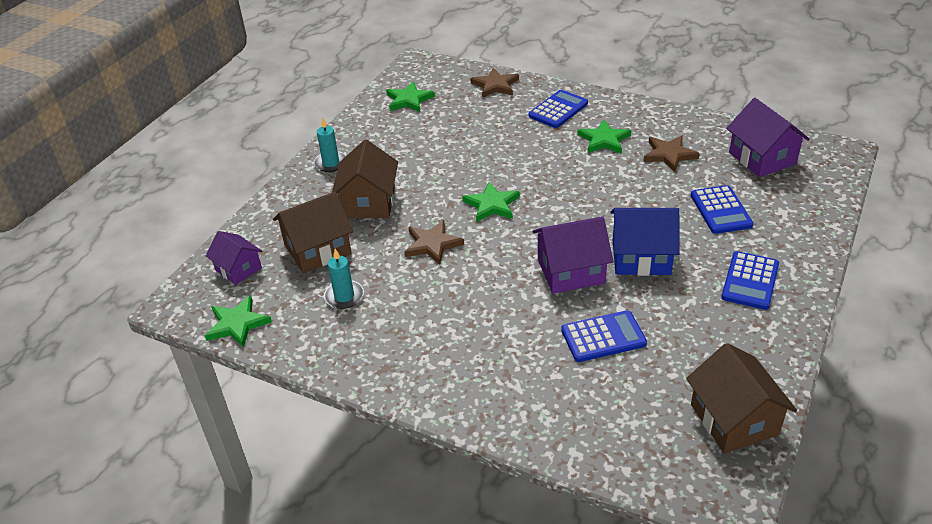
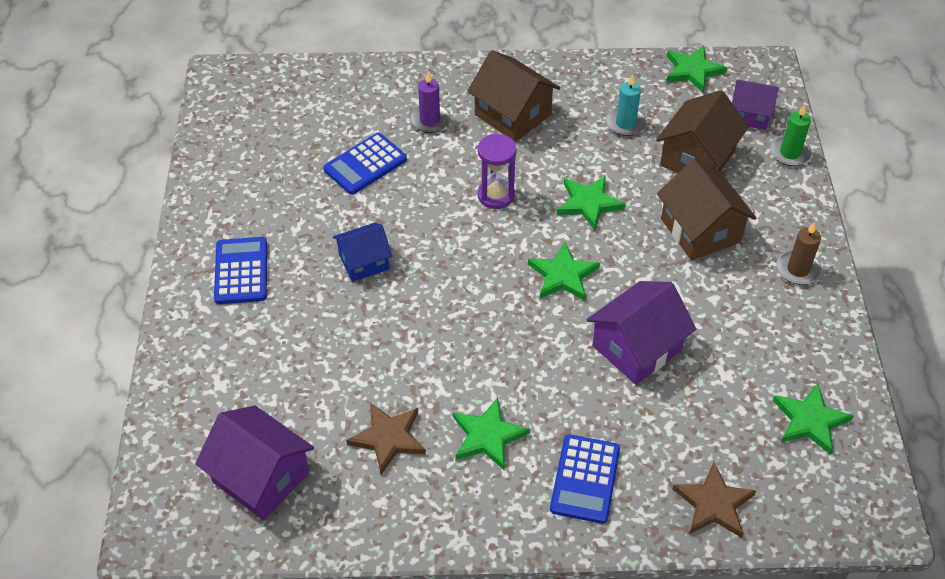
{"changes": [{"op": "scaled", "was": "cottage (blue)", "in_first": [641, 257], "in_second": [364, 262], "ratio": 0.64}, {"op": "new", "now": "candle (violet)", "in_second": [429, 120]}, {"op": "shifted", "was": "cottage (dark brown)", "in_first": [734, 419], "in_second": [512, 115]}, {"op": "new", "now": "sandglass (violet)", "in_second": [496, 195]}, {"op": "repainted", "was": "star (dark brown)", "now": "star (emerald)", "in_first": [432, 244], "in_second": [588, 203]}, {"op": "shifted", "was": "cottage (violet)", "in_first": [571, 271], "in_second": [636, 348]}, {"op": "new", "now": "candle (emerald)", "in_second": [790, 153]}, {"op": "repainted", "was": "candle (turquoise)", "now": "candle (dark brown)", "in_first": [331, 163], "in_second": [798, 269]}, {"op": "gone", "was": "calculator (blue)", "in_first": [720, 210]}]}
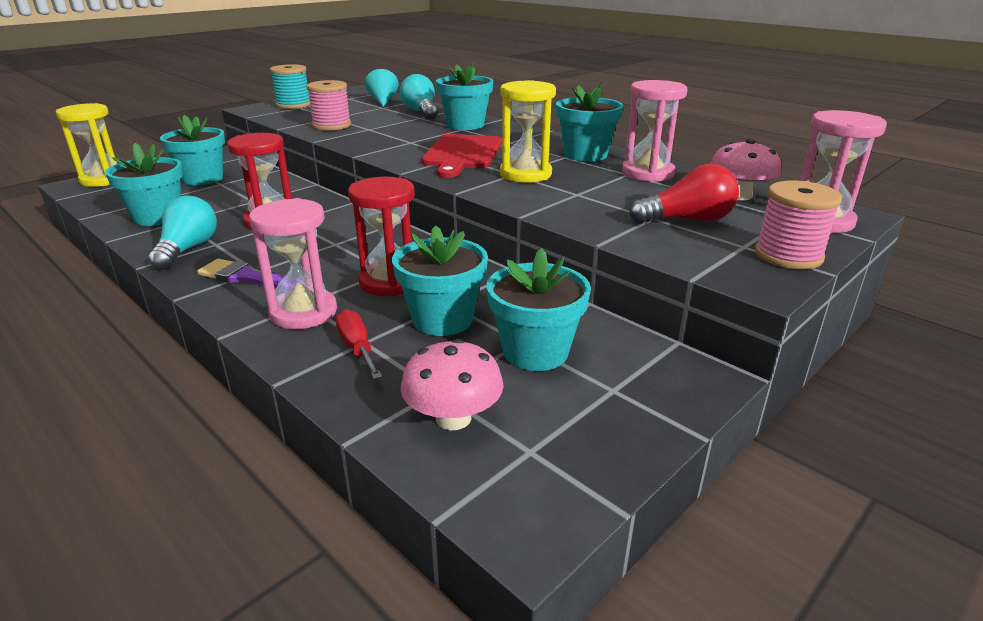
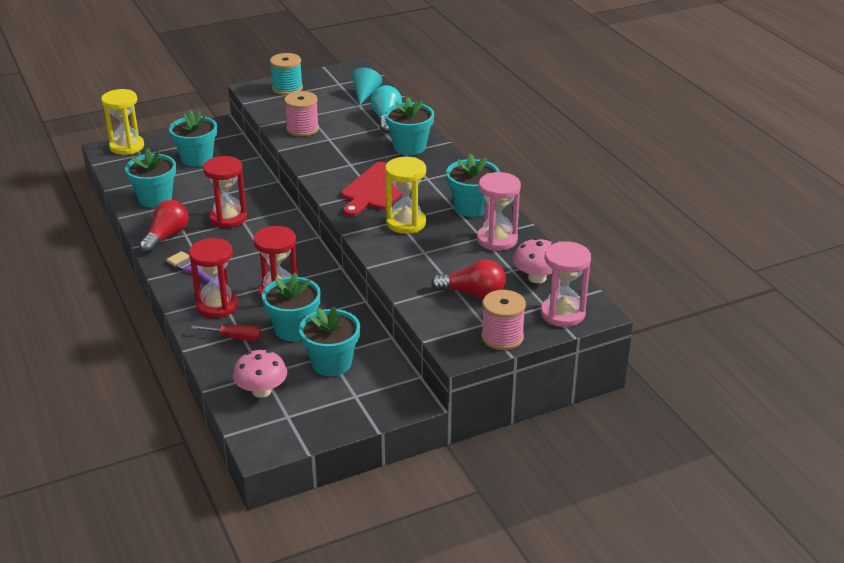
{"changes": [{"op": "repainted", "was": "bulb (turquoise)", "now": "bulb (crimson)", "in_first": [187, 249], "in_second": [166, 236]}, {"op": "repainted", "was": "sandglass (rosy)", "now": "sandglass (crimson)", "in_first": [303, 312], "in_second": [217, 306]}, {"op": "rotated", "was": "flat screwdriver (crimson)", "in_first": [357, 348], "in_second": [235, 338], "clockwise": 105}]}
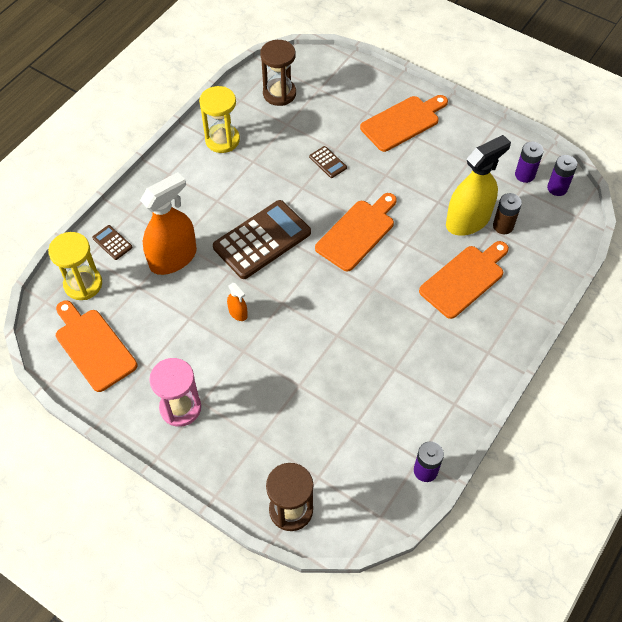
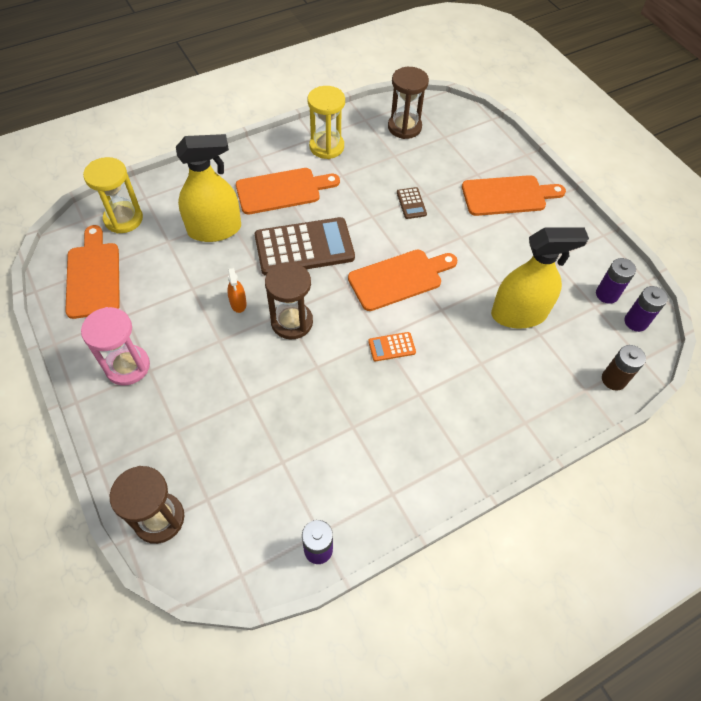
{"changes": [{"op": "repainted", "was": "spray cleaner (bright orange)", "now": "spray cleaner (yellow)", "in_first": [173, 258], "in_second": [214, 229]}, {"op": "shifted", "was": "cutting board (bright orange)", "in_first": [464, 279], "in_second": [282, 190]}, {"op": "new", "now": "sandglass (dark brown)", "in_second": [292, 322]}, {"op": "new", "now": "calculator (bright orange)", "in_second": [391, 347]}, {"op": "shifted", "was": "power cell (dark brown)", "in_first": [503, 226], "in_second": [613, 379]}, {"op": "gone", "was": "calculator (dark brown)", "in_first": [112, 242]}]}
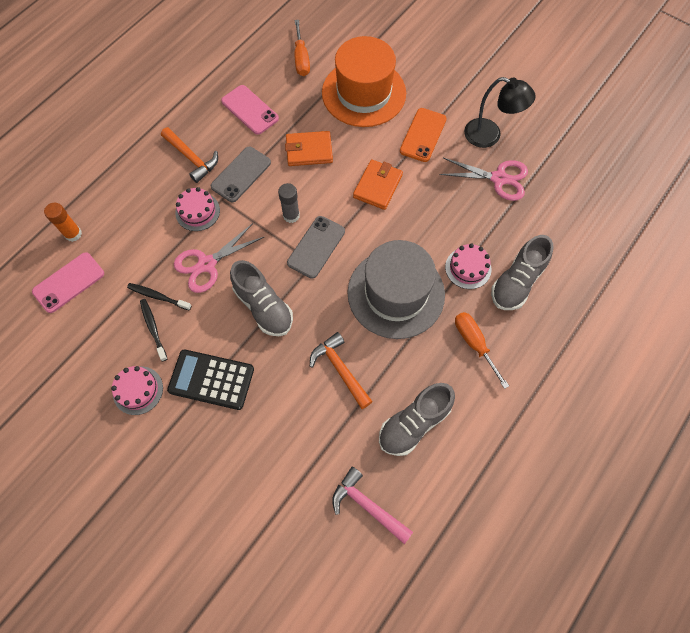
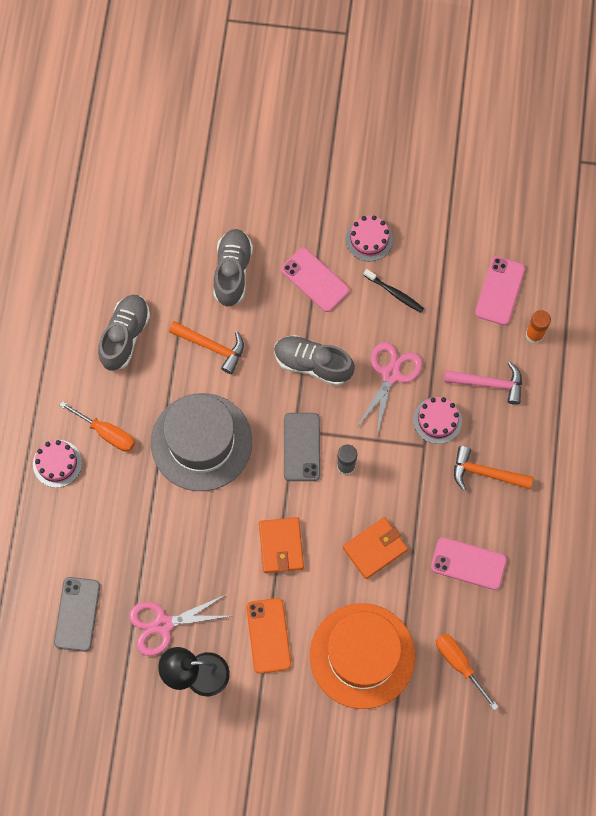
{"changes": [{"op": "shifted", "was": "cake (rosy)", "in_first": [468, 268], "in_second": [57, 463]}, {"op": "shifted", "was": "smartphone (ash-grey)", "in_first": [241, 174], "in_second": [77, 614]}, {"op": "shifted", "was": "shoe (ash-grey)", "in_first": [517, 282], "in_second": [232, 272]}, {"op": "swapped", "was": "calculator (black)", "now": "smartphone (rosy)", "in_first": [211, 379], "in_second": [315, 280]}, {"op": "shifted", "was": "claw hammer (rosy)", "in_first": [367, 505], "in_second": [489, 383]}, {"op": "gone", "was": "dental brush (black)", "in_first": [158, 296]}]}
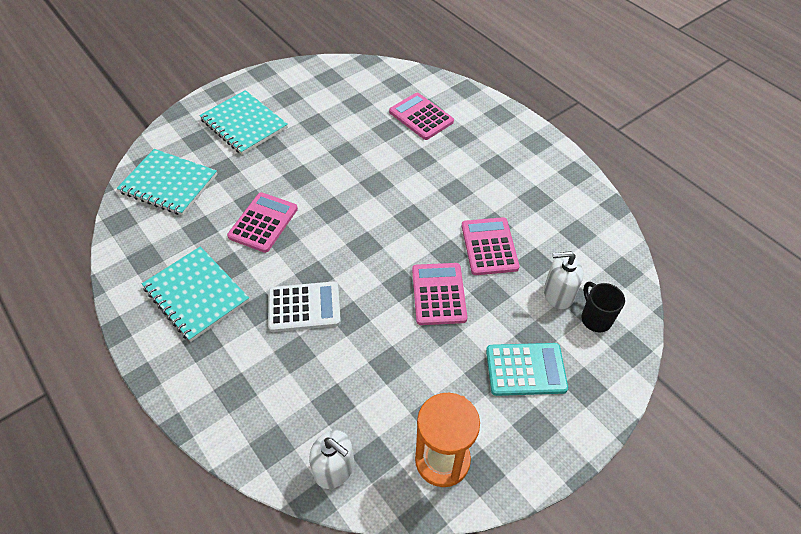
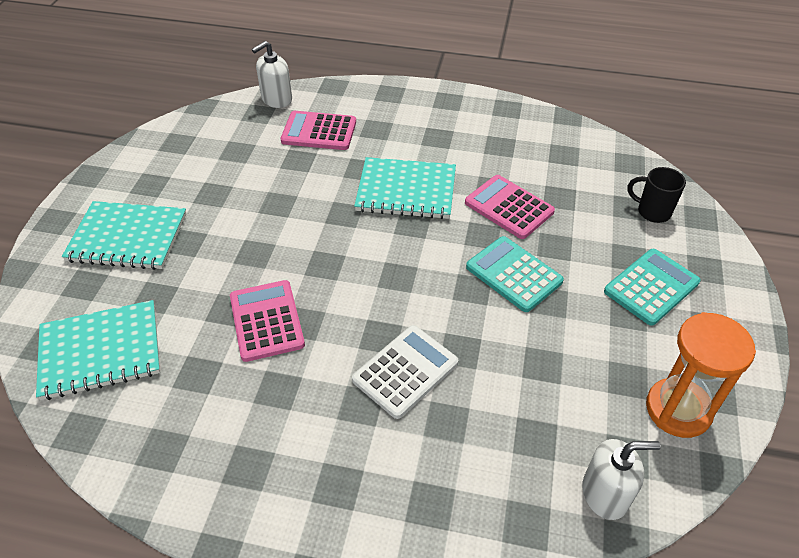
{"changes": [{"op": "shifted", "was": "soap dispenser (snow-white)", "in_first": [558, 294], "in_second": [276, 99]}, {"op": "shifted", "was": "notepad (turquoise)", "in_first": [196, 294], "in_second": [406, 190]}, {"op": "repainted", "was": "calculator (rosy)", "now": "calculator (turquoise)", "in_first": [438, 294], "in_second": [513, 274]}]}
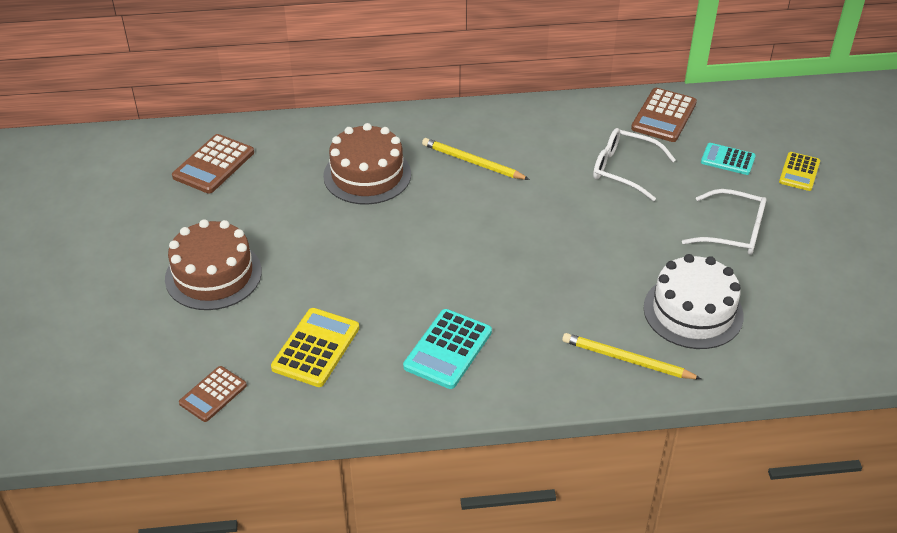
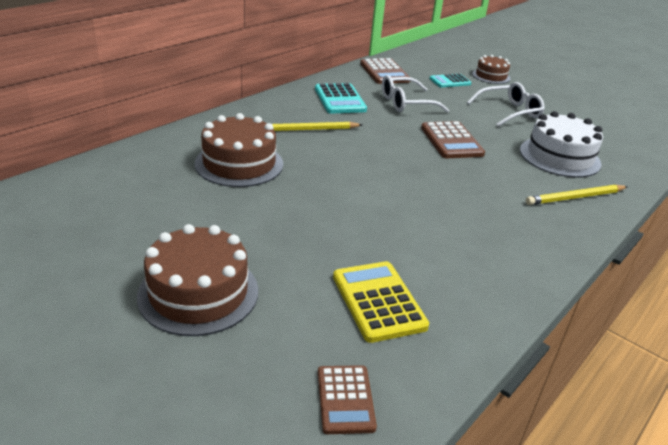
{"changes": [{"op": "shifted", "was": "calculator (turquoise)", "in_first": [448, 349], "in_second": [340, 99]}, {"op": "shifted", "was": "calculator (dark brown)", "in_first": [213, 165], "in_second": [451, 141]}, {"op": "swapped", "was": "calculator (yellow)", "now": "cake (dark brown)", "in_first": [799, 172], "in_second": [491, 76]}]}
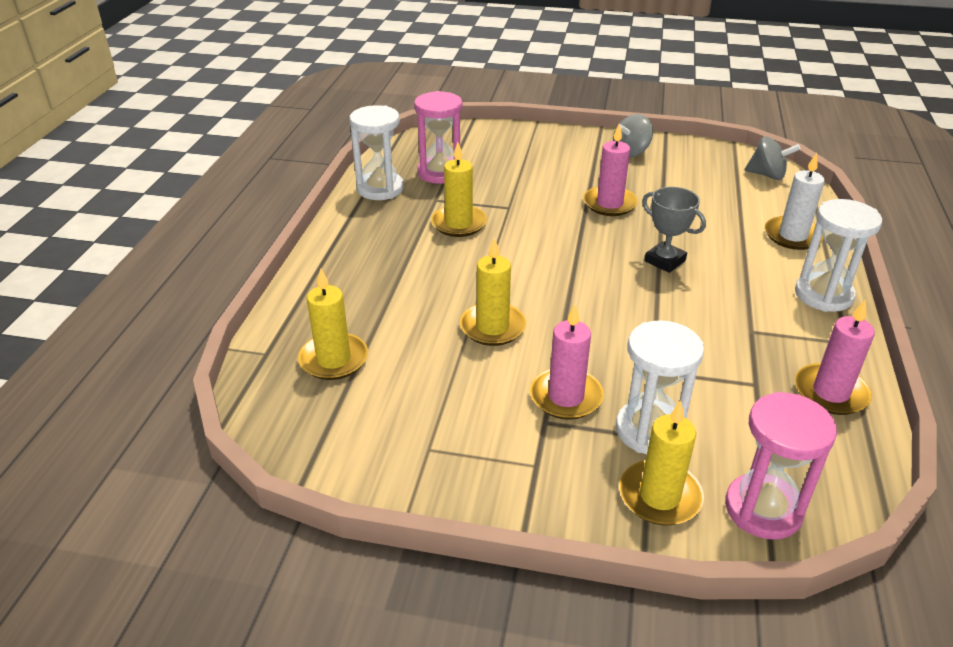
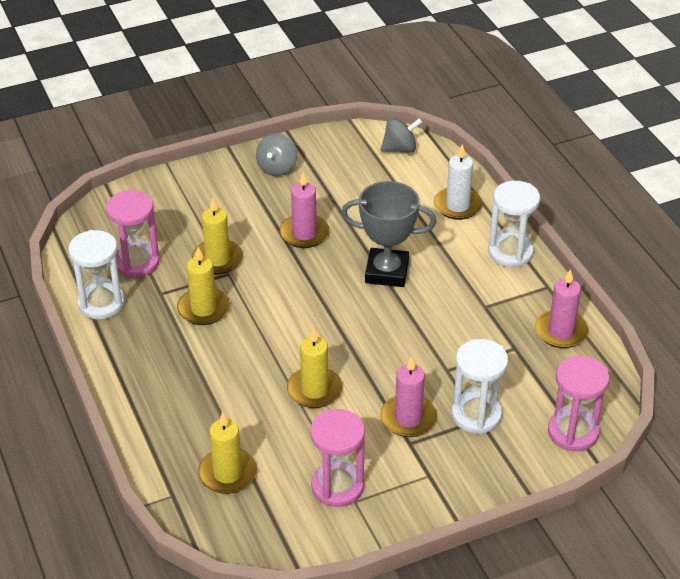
{"changes": [{"op": "shifted", "was": "candle (yellow)", "in_first": [659, 496], "in_second": [217, 259]}, {"op": "new", "now": "sandglass (rosy)", "in_second": [337, 486]}, {"op": "scaled", "was": "prize cup (ash-grey)", "in_first": [665, 261], "in_second": [387, 272], "ratio": 1.53}]}
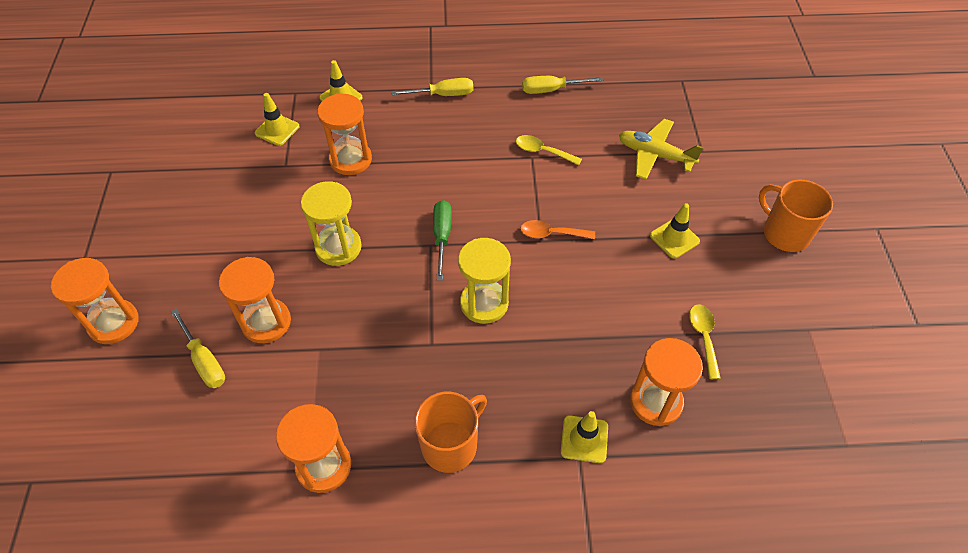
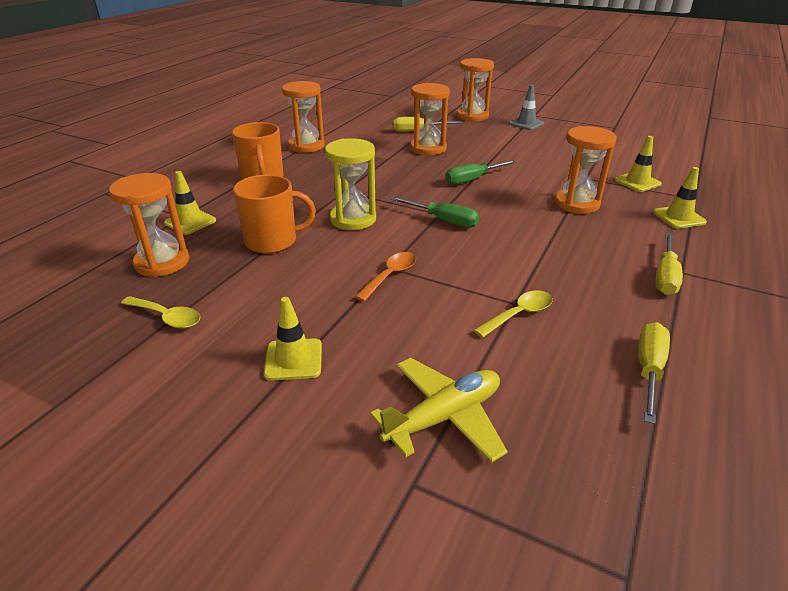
{"changes": [{"op": "shifted", "was": "tea mug (bright orange)", "in_first": [784, 233], "in_second": [273, 241]}, {"op": "swapped", "was": "sandglass (yellow)", "now": "flat screwdriver (emerald)", "in_first": [338, 247], "in_second": [472, 179]}, {"op": "new", "now": "safety cone (ash-grey)", "in_second": [526, 123]}]}
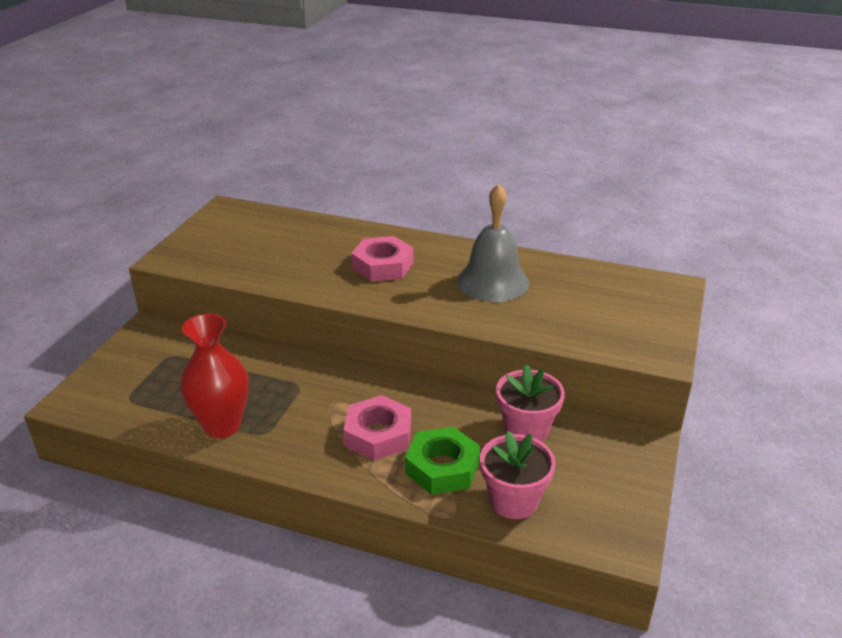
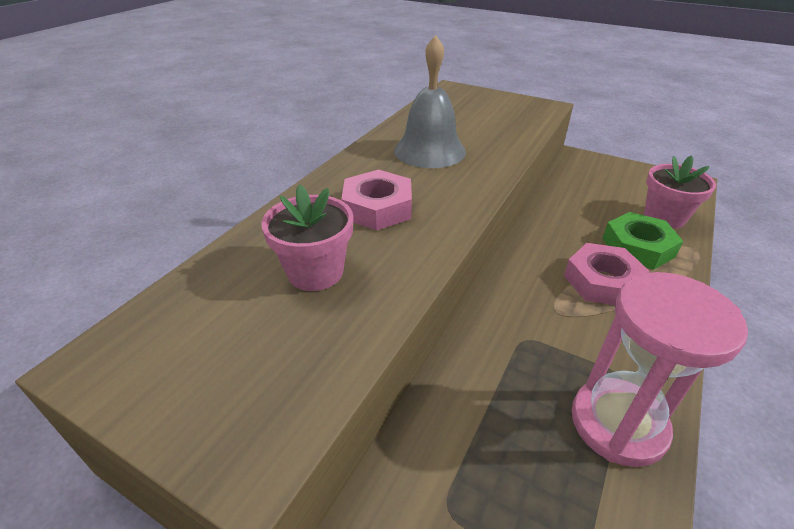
{"changes": [{"op": "shifted", "was": "potted plant (rosy)", "in_first": [526, 430], "in_second": [315, 272]}, {"op": "swapped", "was": "tall vase (crimson)", "now": "sandglass (rosy)", "in_first": [222, 426], "in_second": [618, 424]}]}
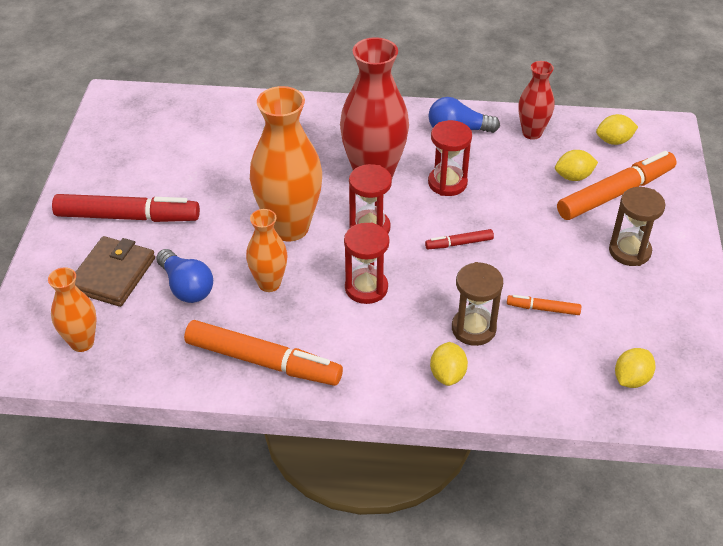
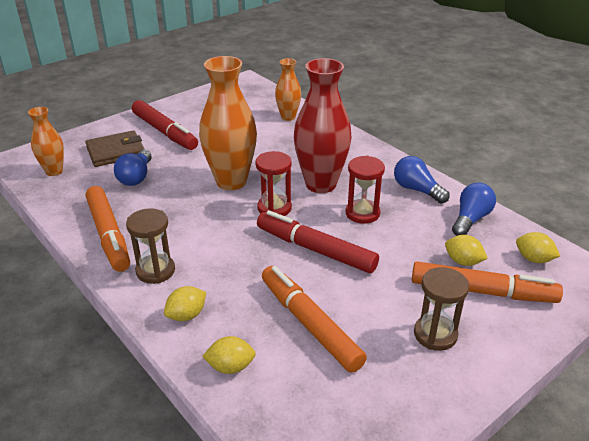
{"changes": [{"op": "shifted", "was": "sandglass (dark brown)", "in_first": [473, 328], "in_second": [155, 271]}, {"op": "shifted", "was": "citrus fruit (yellow)", "in_first": [631, 379], "in_second": [230, 367]}, {"op": "scaled", "was": "marker pen (crimson)", "in_first": [459, 243], "in_second": [315, 250], "ratio": 2.14}, {"op": "scaled", "was": "marker pen (bright orange)", "in_first": [543, 309], "in_second": [309, 324], "ratio": 2.14}, {"op": "shifted", "was": "tall vase (bright orange)", "in_first": [269, 283], "in_second": [288, 117]}, {"op": "swapped", "was": "tall vase (crimson)", "now": "bulb (blue)", "in_first": [532, 133], "in_second": [470, 219]}, {"op": "gone", "was": "sandglass (crimson)", "in_first": [366, 288]}]}
